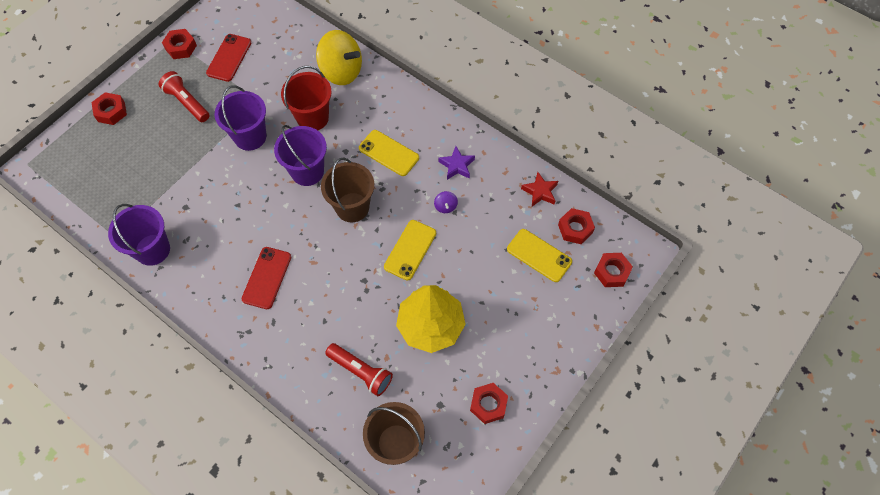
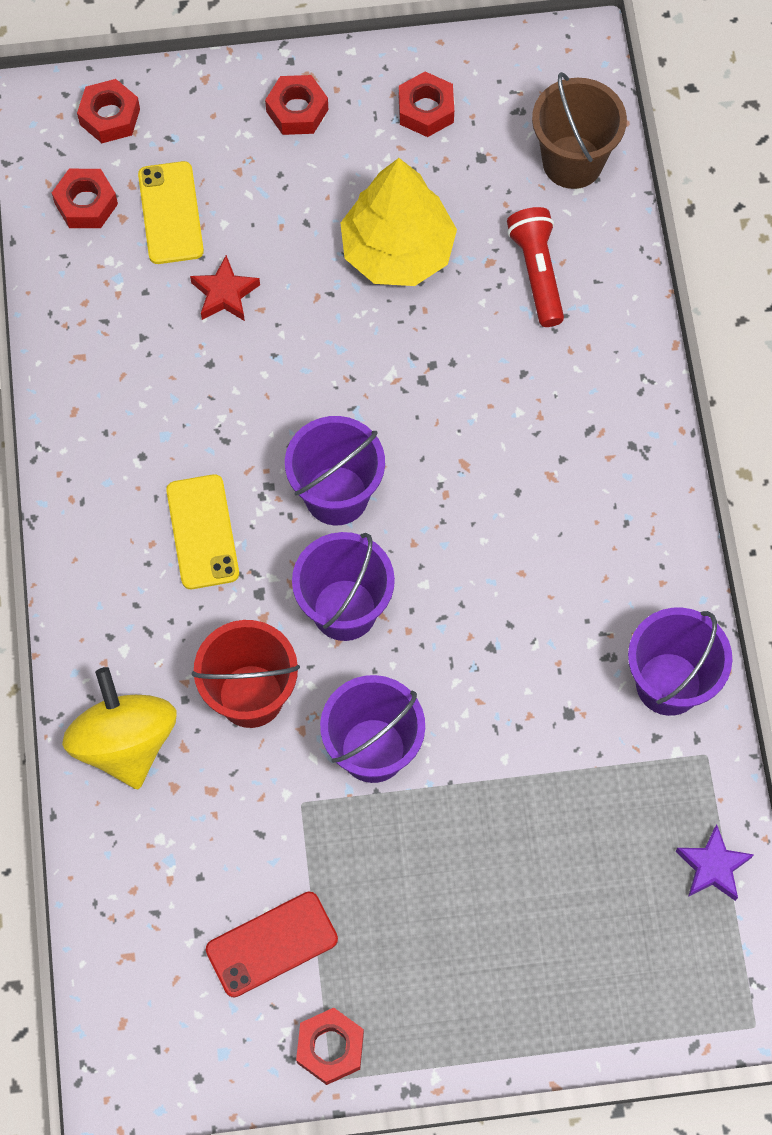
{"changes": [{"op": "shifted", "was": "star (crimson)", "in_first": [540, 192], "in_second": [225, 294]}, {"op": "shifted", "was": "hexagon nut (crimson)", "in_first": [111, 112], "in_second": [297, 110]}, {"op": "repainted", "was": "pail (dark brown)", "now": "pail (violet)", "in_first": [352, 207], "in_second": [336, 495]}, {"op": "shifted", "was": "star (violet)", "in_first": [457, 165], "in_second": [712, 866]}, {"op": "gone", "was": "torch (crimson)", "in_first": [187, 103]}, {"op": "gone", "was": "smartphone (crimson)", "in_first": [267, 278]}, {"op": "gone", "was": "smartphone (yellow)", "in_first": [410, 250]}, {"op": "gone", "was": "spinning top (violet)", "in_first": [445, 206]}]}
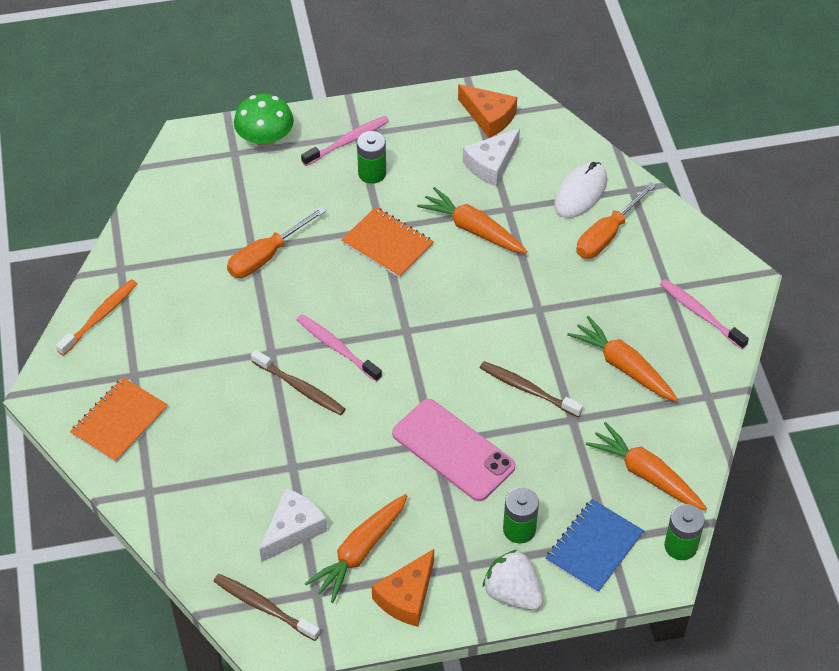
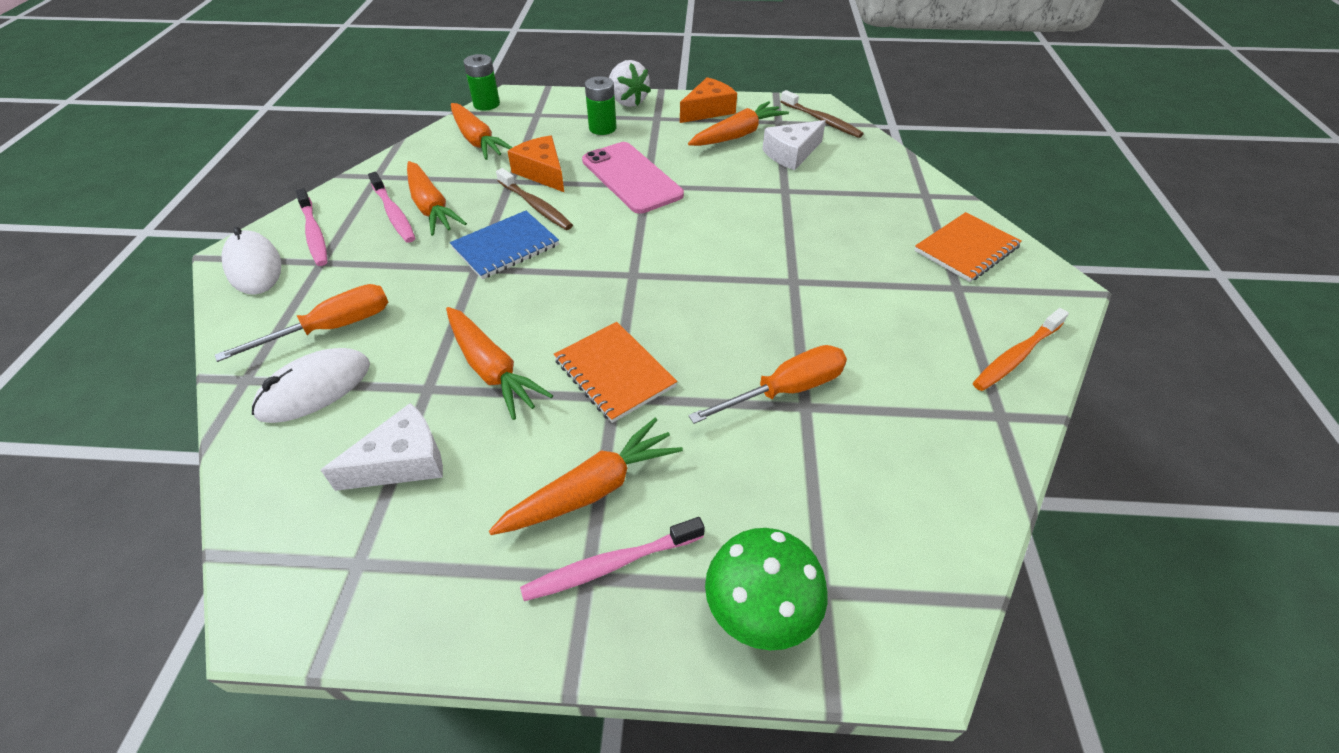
{"changes": [{"op": "new", "now": "mouse (snow-white)", "in_second": [254, 266]}, {"op": "shifted", "was": "dental brush (rosy)", "in_first": [336, 348], "in_second": [394, 214]}, {"op": "shifted", "was": "notepad (blue)", "in_first": [594, 547], "in_second": [505, 247]}, {"op": "swapped", "was": "power cell (emerald)", "now": "carrot (bright orange)", "in_first": [372, 173], "in_second": [592, 489]}, {"op": "shifted", "was": "cheese wedge (bright orange)", "in_first": [489, 117], "in_second": [542, 172]}, {"op": "gone", "was": "dental brush (dark brown)", "in_first": [300, 388]}]}
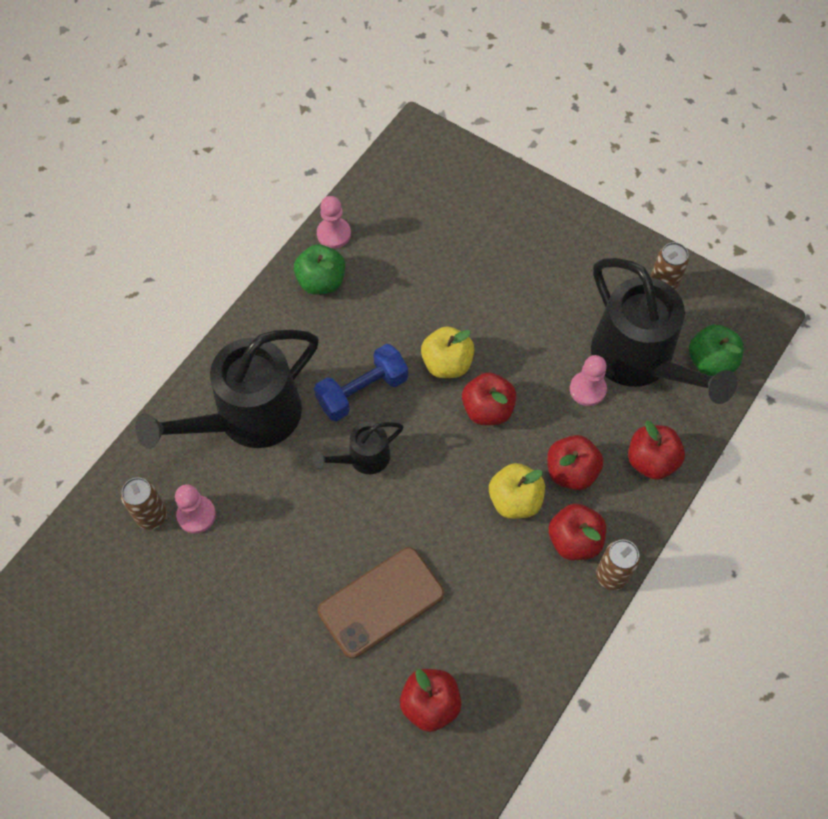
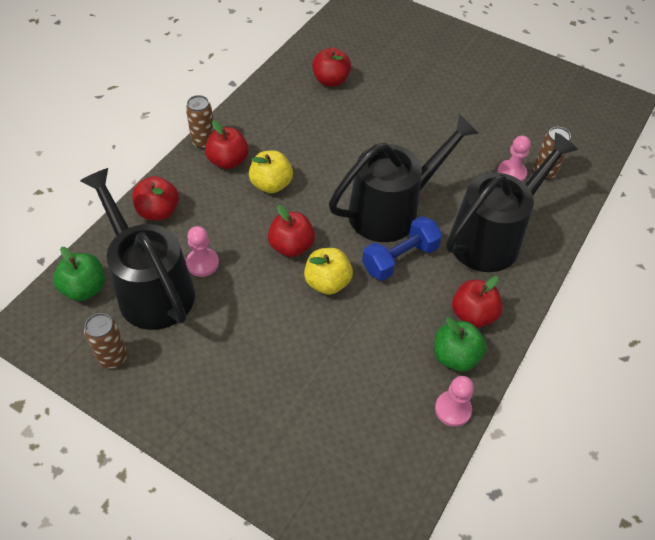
{"changes": [{"op": "scaled", "was": "watering pot (black)", "in_first": [363, 458], "in_second": [392, 210], "ratio": 2.06}, {"op": "shifted", "was": "apple fruit (crimson)", "in_first": [571, 471], "in_second": [473, 315]}, {"op": "gone", "was": "smartphone (dark brown)", "in_first": [381, 602]}]}
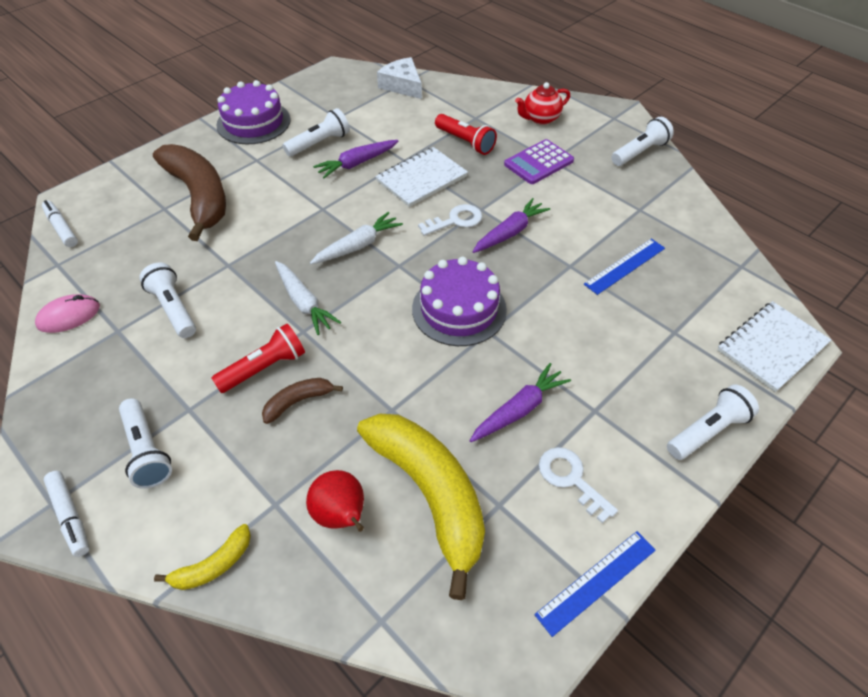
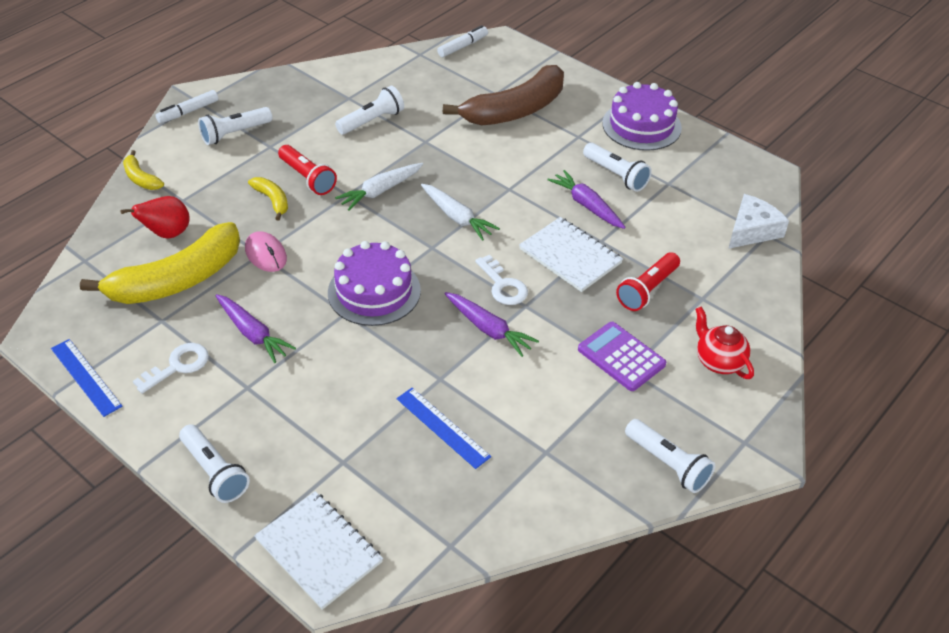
{"changes": [{"op": "shifted", "was": "mouse (rosy)", "in_first": [69, 316], "in_second": [266, 254]}, {"op": "repainted", "was": "toy banana (dark brown)", "now": "toy banana (yellow)", "in_first": [298, 401], "in_second": [272, 200]}]}
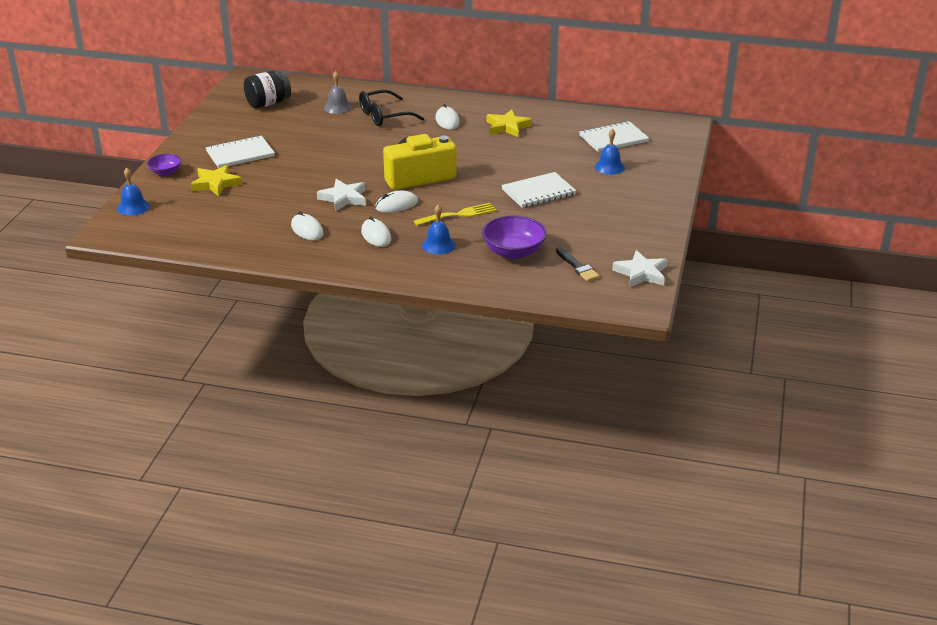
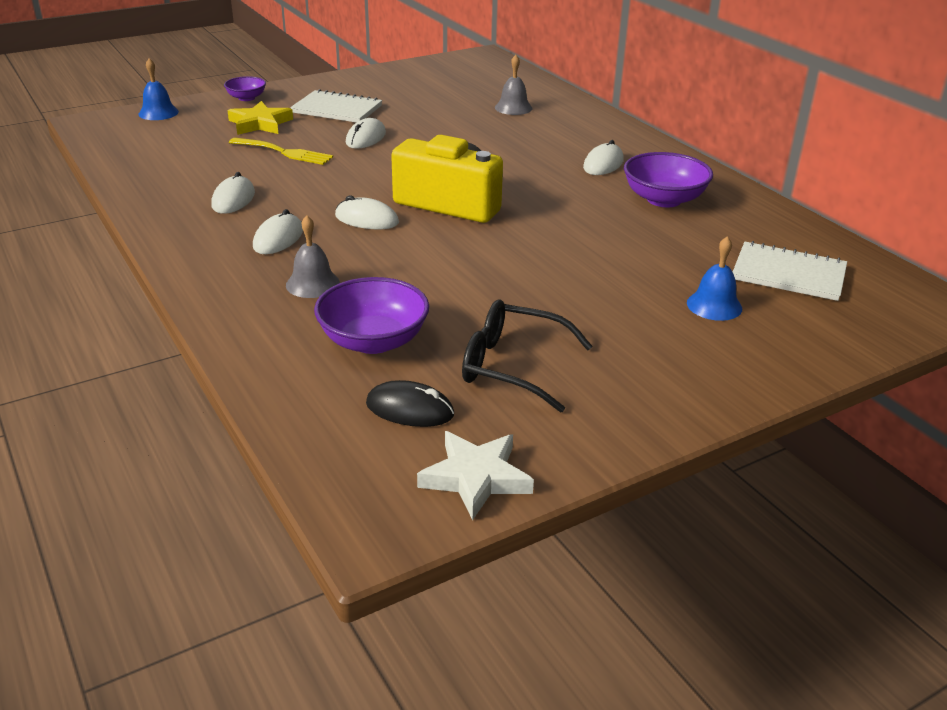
{"changes": [{"op": "shifted", "was": "fork (yellow)", "in_first": [458, 215], "in_second": [284, 152]}, {"op": "repainted", "was": "school bell (blue)", "now": "school bell (ash-grey)", "in_first": [438, 245], "in_second": [312, 284]}, {"op": "new", "now": "mouse (snow-white)", "in_second": [366, 138]}, {"op": "swapped", "was": "paintbrush (black)", "now": "mouse (black)", "in_first": [577, 266], "in_second": [410, 409]}, {"op": "shifted", "was": "spectacles (black)", "in_first": [384, 116], "in_second": [512, 366]}, {"op": "swapped", "was": "star (yellow)", "now": "deep dish (violet)", "in_first": [507, 127], "in_second": [664, 199]}, {"op": "gone", "was": "jar (black)", "in_first": [268, 103]}, {"op": "gone", "was": "star (snow-white)", "in_first": [344, 198]}, {"op": "gone", "was": "notepad (snow-white)", "in_first": [538, 192]}]}
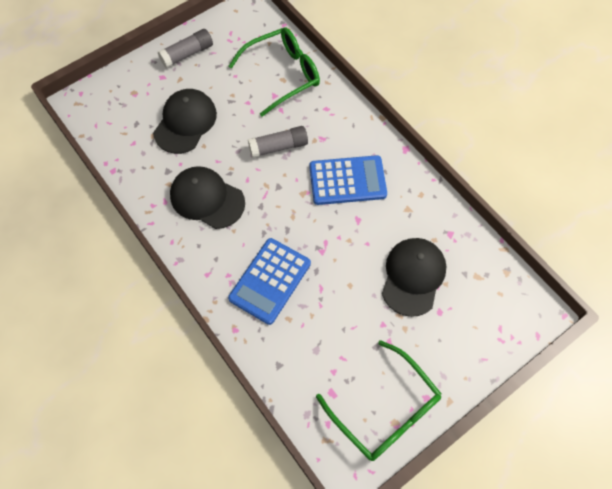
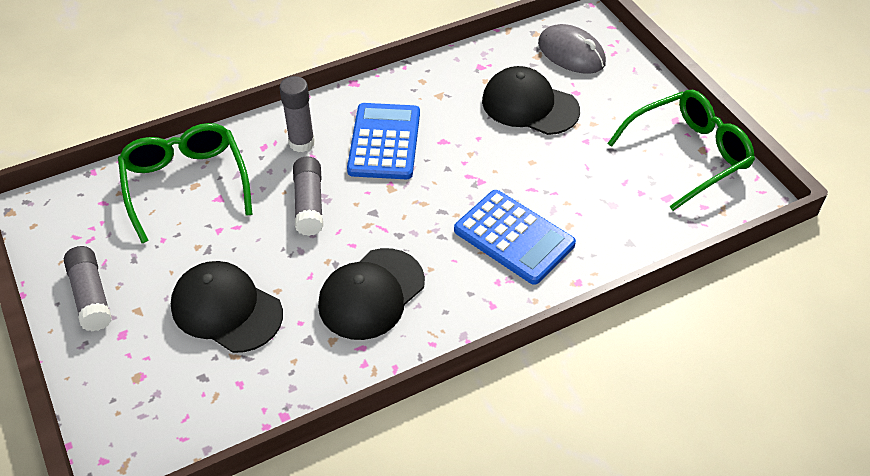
{"changes": [{"op": "new", "now": "glue stick (ash-grey)", "in_second": [302, 143]}, {"op": "new", "now": "mouse (ash-grey)", "in_second": [571, 53]}]}
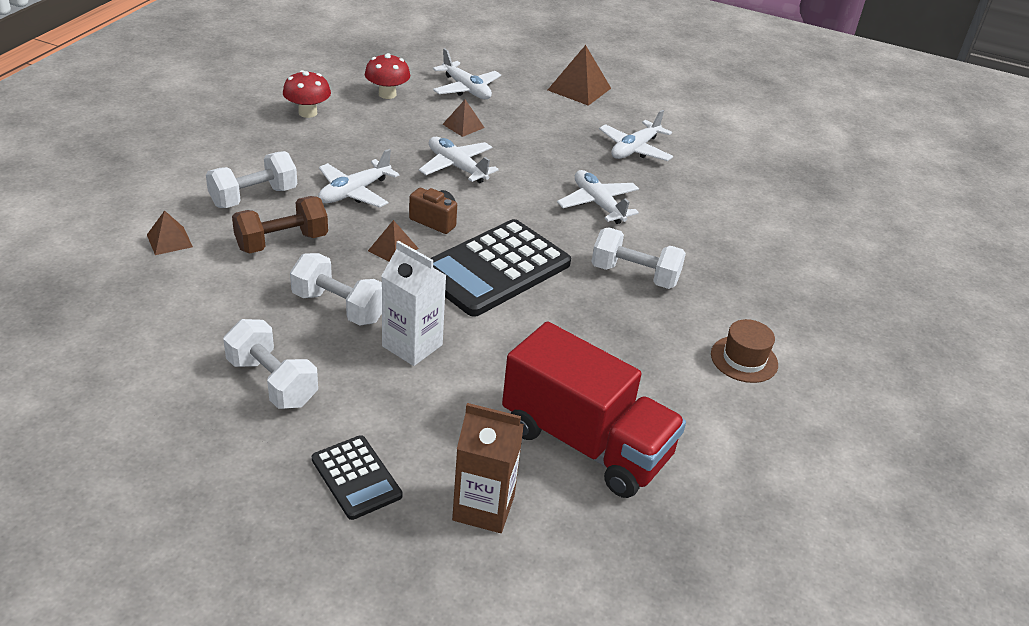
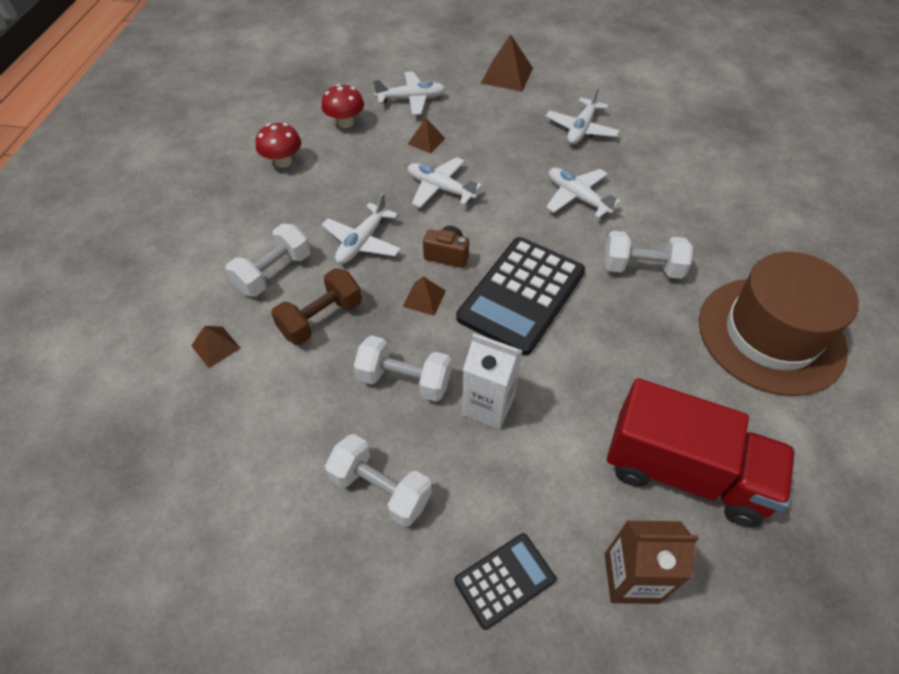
{"changes": [{"op": "rotated", "was": "toy plane (snow-white)", "in_first": [466, 89], "in_second": [411, 99], "clockwise": -45}, {"op": "rotated", "was": "calculator (black)", "in_first": [356, 477], "in_second": [504, 580], "clockwise": -75}, {"op": "scaled", "was": "top hat (dark brown)", "in_first": [744, 359], "in_second": [770, 335], "ratio": 2.34}]}
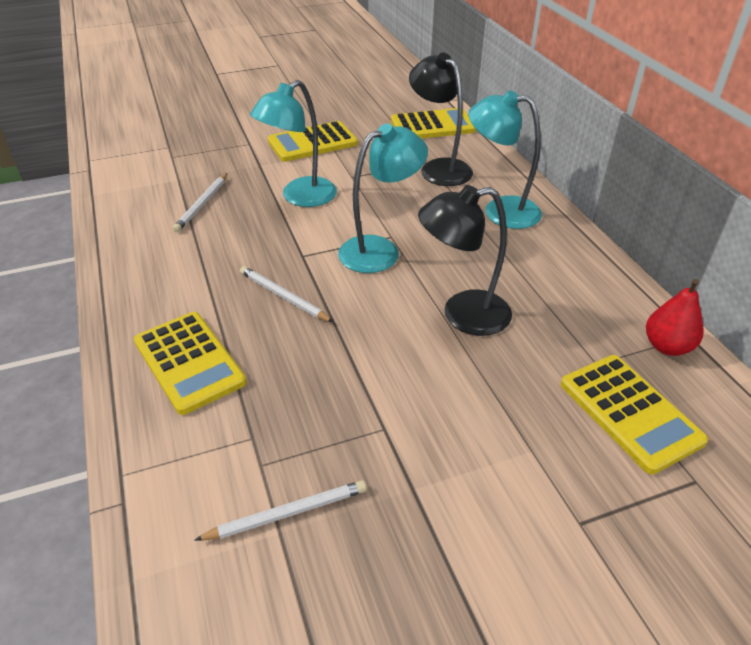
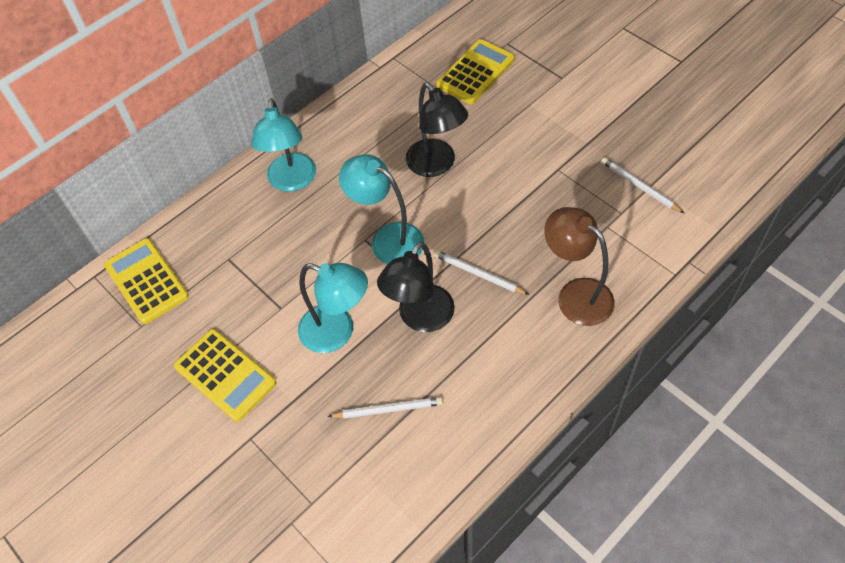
{"changes": [{"op": "shifted", "was": "reading lamp (black)", "in_first": [439, 168], "in_second": [420, 318]}, {"op": "rotated", "was": "lead pencil (snow-white)", "in_first": [283, 297], "in_second": [478, 274], "clockwise": 105}, {"op": "swapped", "was": "calculator (yellow)", "now": "reading lamp (dark brown)", "in_first": [189, 362], "in_second": [576, 294]}, {"op": "gone", "was": "pear (crimson)", "in_first": [667, 346]}]}
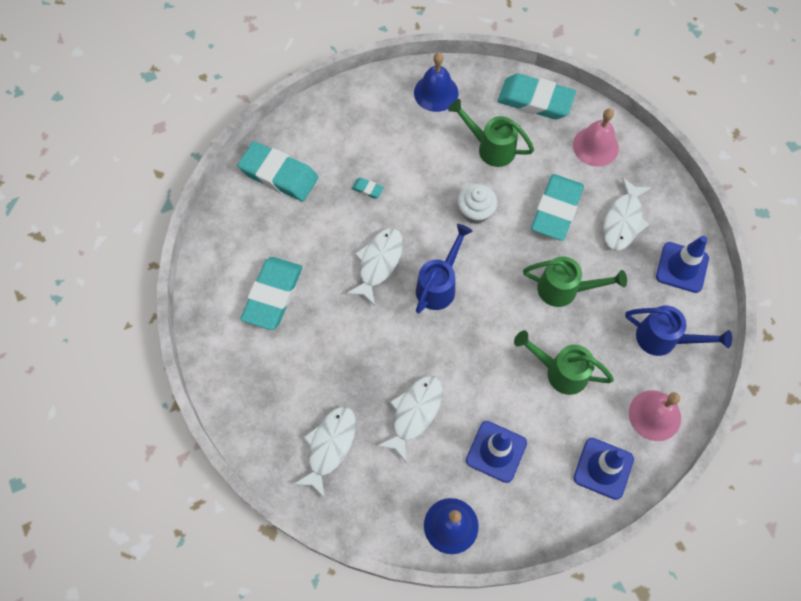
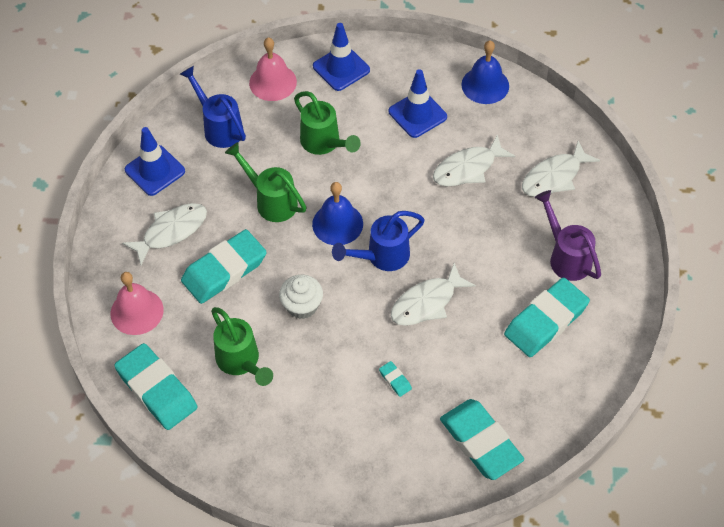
{"changes": [{"op": "shifted", "was": "school bell (blue)", "in_first": [436, 92], "in_second": [337, 224]}, {"op": "new", "now": "watering pot (violet)", "in_second": [566, 256]}]}
